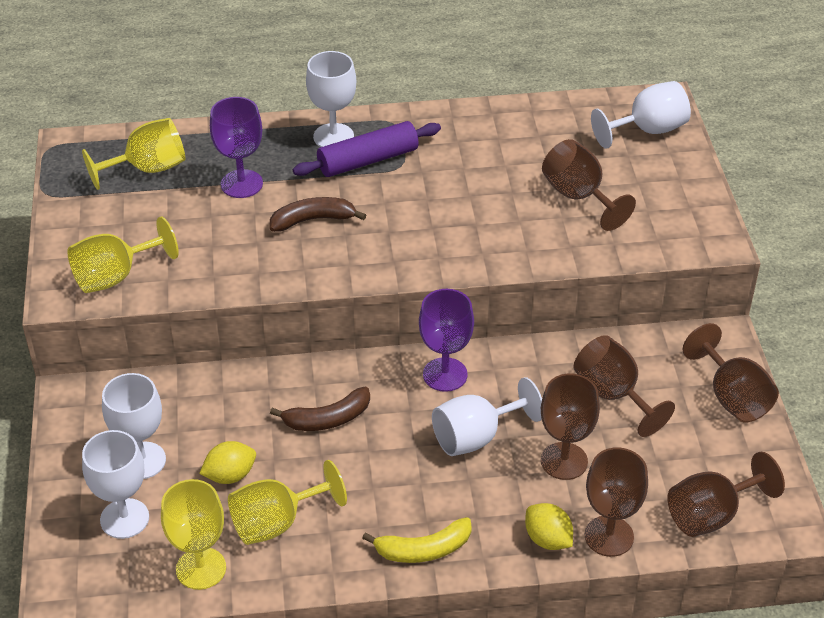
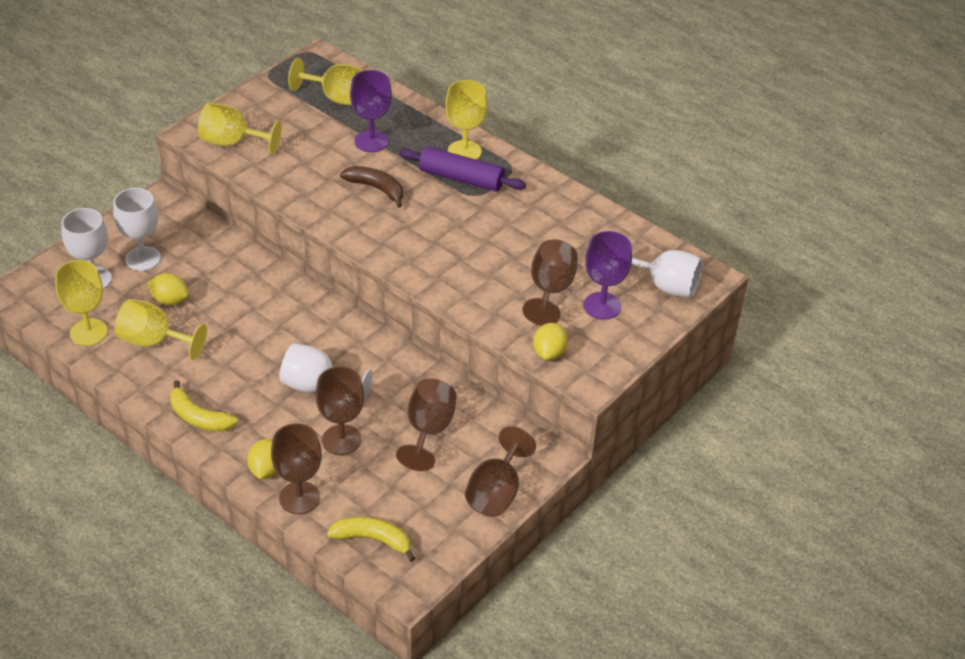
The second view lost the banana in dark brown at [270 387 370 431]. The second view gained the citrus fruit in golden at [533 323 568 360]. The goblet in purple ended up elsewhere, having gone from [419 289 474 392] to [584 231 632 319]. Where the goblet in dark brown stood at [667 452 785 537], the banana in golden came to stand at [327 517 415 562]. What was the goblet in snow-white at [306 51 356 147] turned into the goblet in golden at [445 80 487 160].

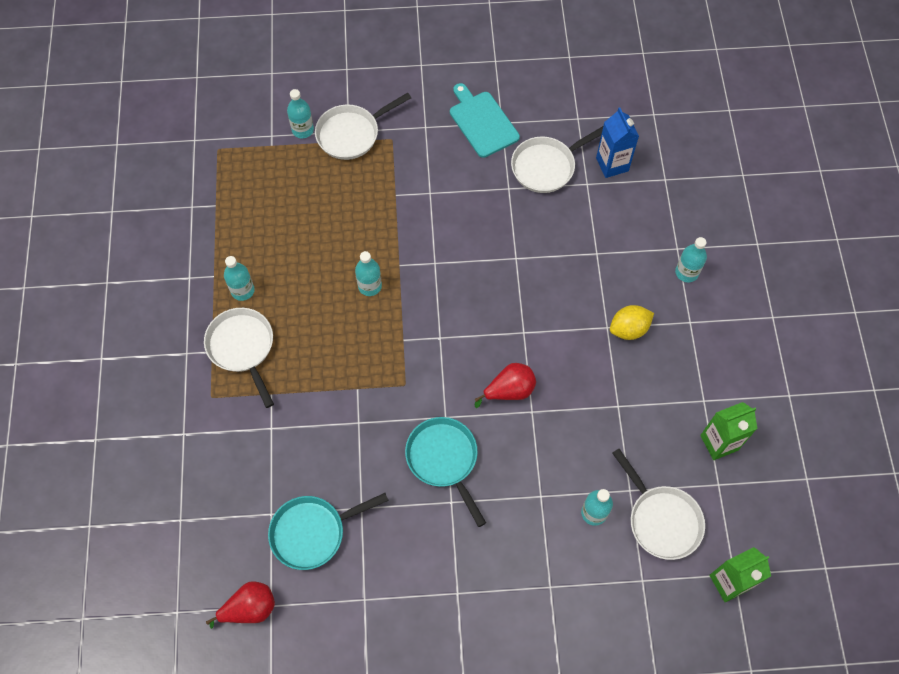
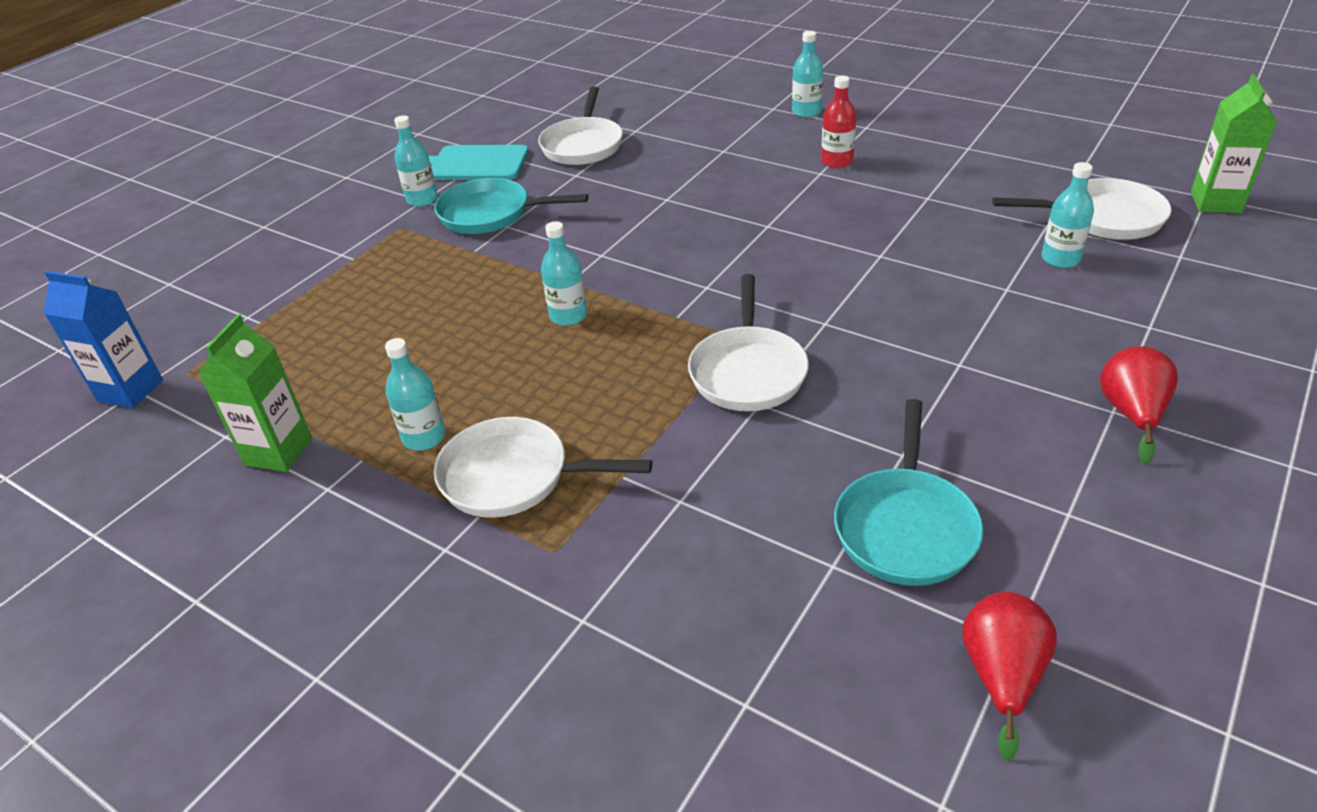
The flask in aqua ended up elsewhere, having gone from [287 89 314 138] to [394 115 438 207]. The frying pan in snow-white ended up elsewhere, having gone from [315 93 411 160] to [688 274 809 411]. The frying pan in aqua ended up elsewhere, having gone from [405 417 486 527] to [434 178 588 234]. The pear fruit in crimson ended up elsewhere, having gone from [475 363 536 408] to [1100 346 1178 465]. The juice carton in royal blue ended up elsewhere, having gone from [596 107 639 178] to [44 271 163 408]. The juice carton in leaf-green ended up elsewhere, having gone from [700 402 757 460] to [198 314 312 472]. Where the citrus fruit in golden stood at [610 305 654 340], the flask in crimson came to stand at [821 76 857 168].

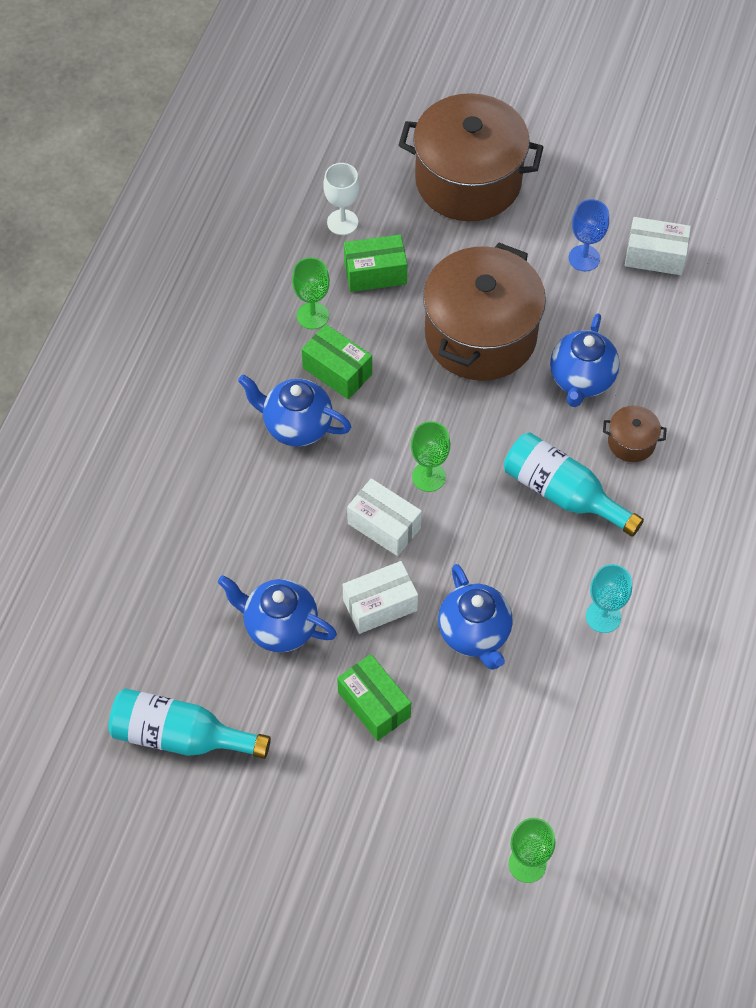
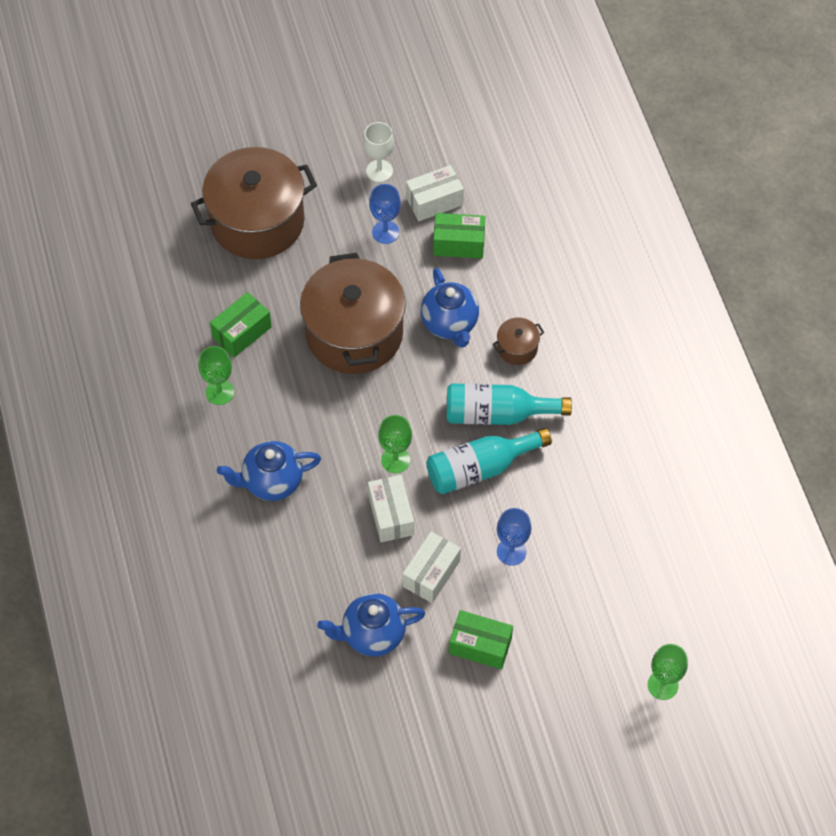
The second view lost the goblet in aqua at [586 564 632 633]. The flask in aqua ended up elsewhere, having gone from [109 688 271 759] to [426 428 552 494]. The parcel in leaf-green ended up elsewhere, having gone from [302 324 372 399] to [433 213 485 259]. The goblet in snow-white ended up elsewhere, having gone from [323 163 360 235] to [363 122 394 182]. Where the china teapot in royal blue stood at [438 564 513 670], the goblet in royal blue came to stand at [497 508 531 566]. The parcel in snow-white at [347 478 422 556] ended up facing another way, 75 degrees clockwise from before.

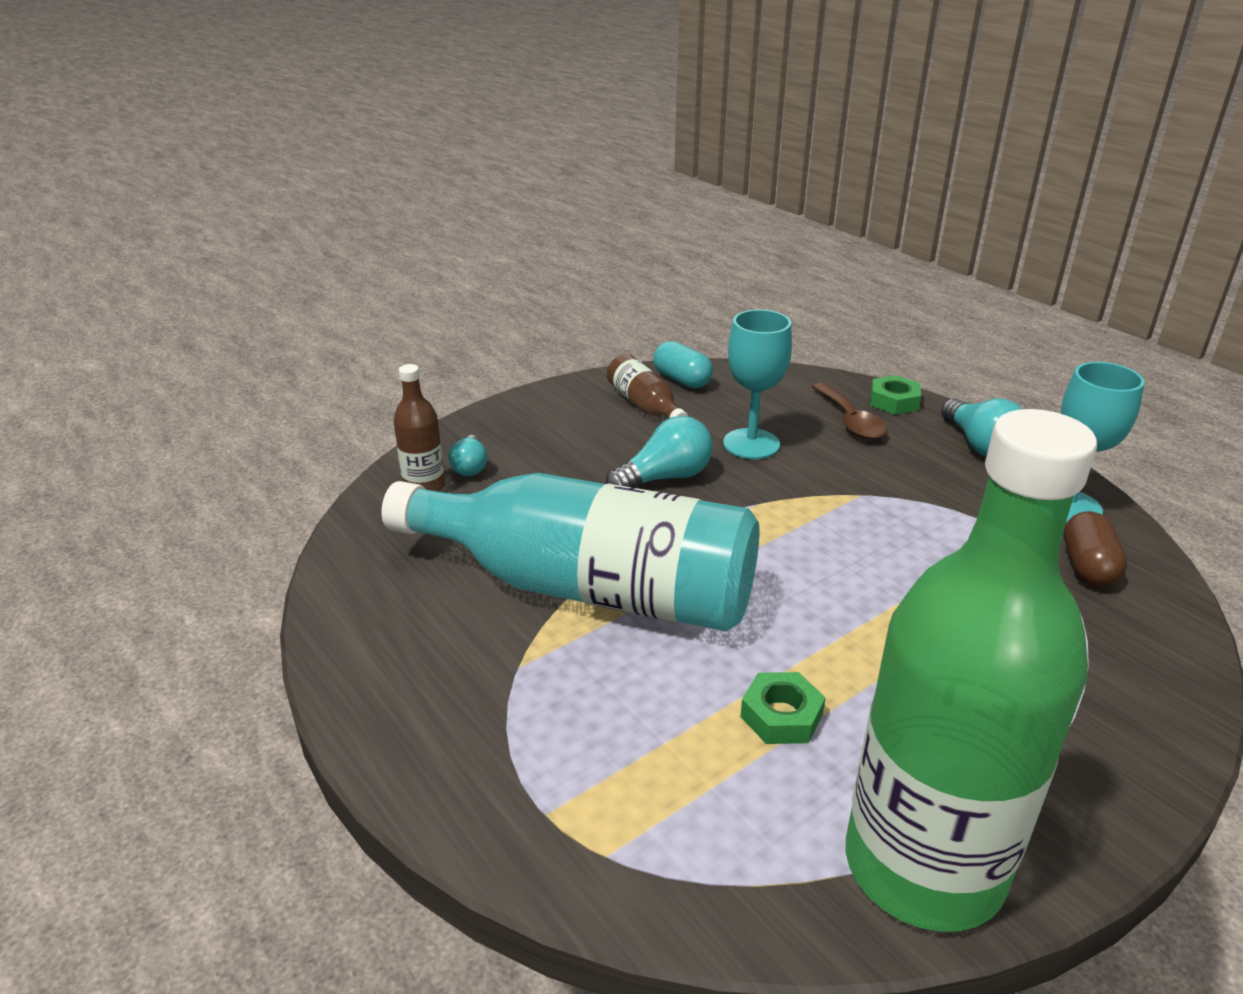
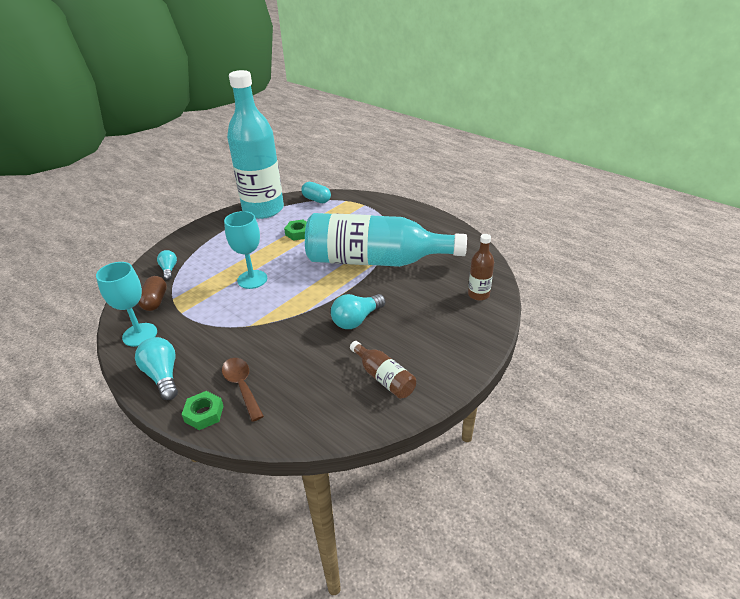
The lightbulb in aqua ended up elsewhere, having gone from [448 435 487 476] to [157 250 177 280]. The capsule in aqua ended up elsewhere, having gone from [653 341 713 389] to [301 182 331 203]. The goblet in aqua ended up elsewhere, having gone from [723 309 792 459] to [224 211 267 289]. What was the flask in leaf-green at [846 409 1097 932] turned into the flask in aqua at [227 70 284 219].

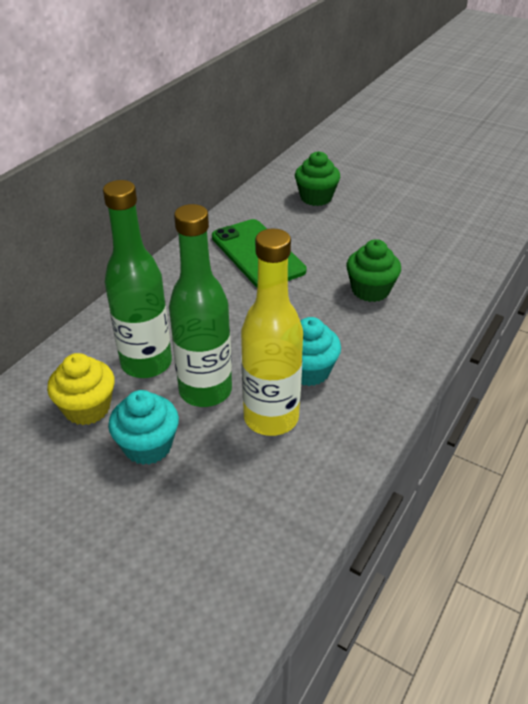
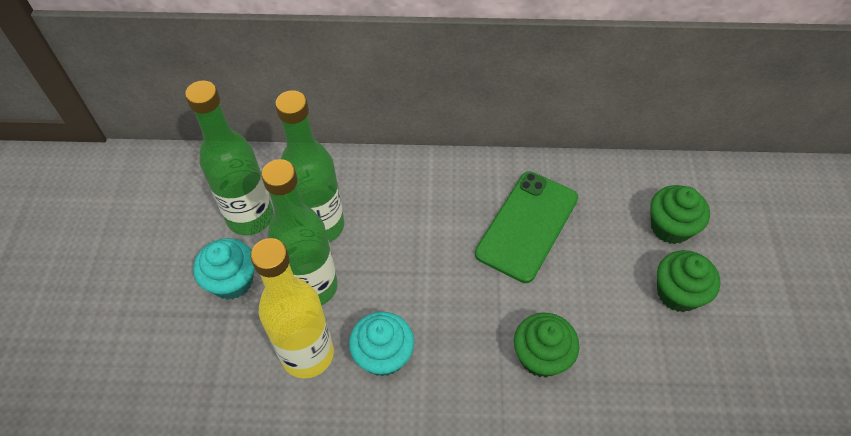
The second view gained the muffin in leaf-green at [657 250 721 312]. Where the muffin in golden stood at [47 353 115 425], the flask in leaf-green came to stand at [185 81 274 235].

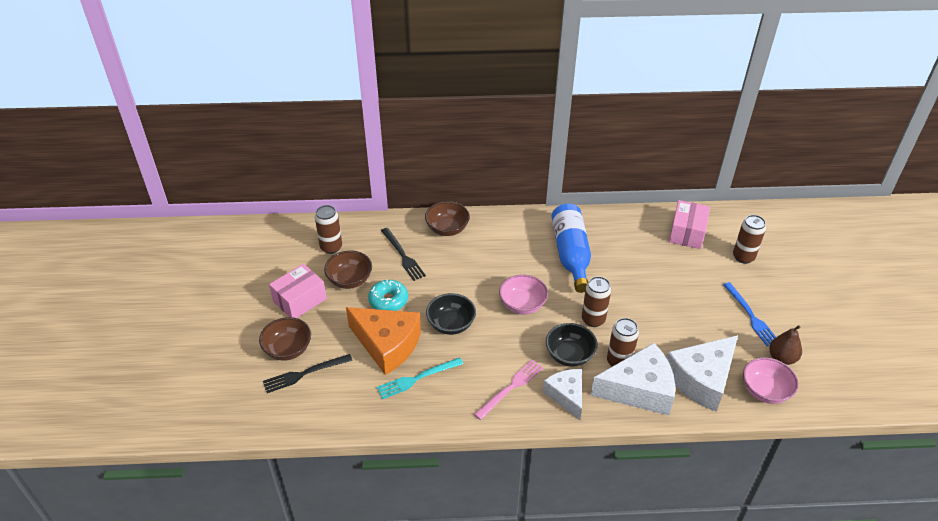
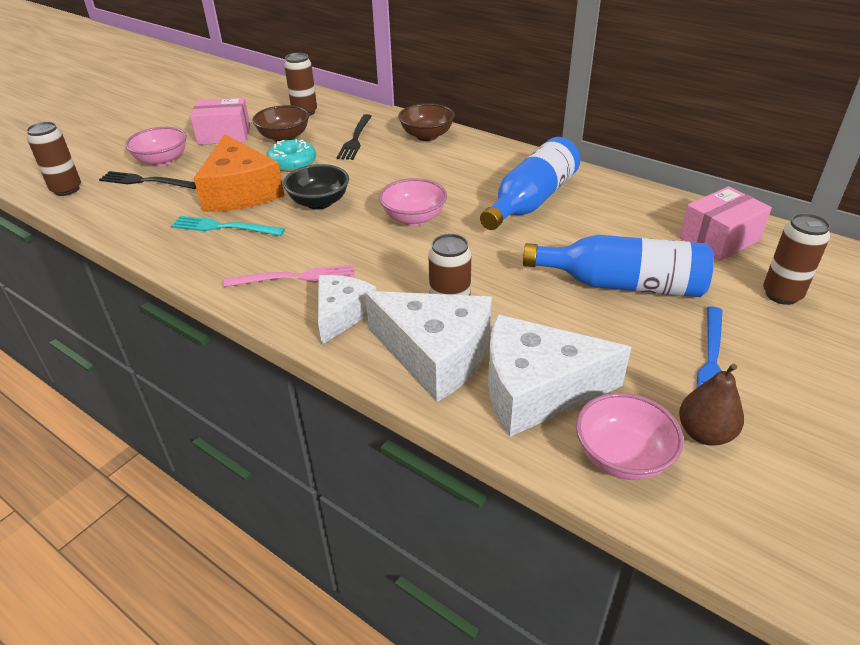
The second view lost the deep dish in ebony at [546 323 598 367]. The second view gained the flask in royal blue at [523 235 714 297]. The can in dark brown ended up elsewhere, having gone from [582 276 611 327] to [26 122 81 196]. What was the deep dish in dark brown at [259 317 311 361] turned into the deep dish in pink at [125 127 187 167].

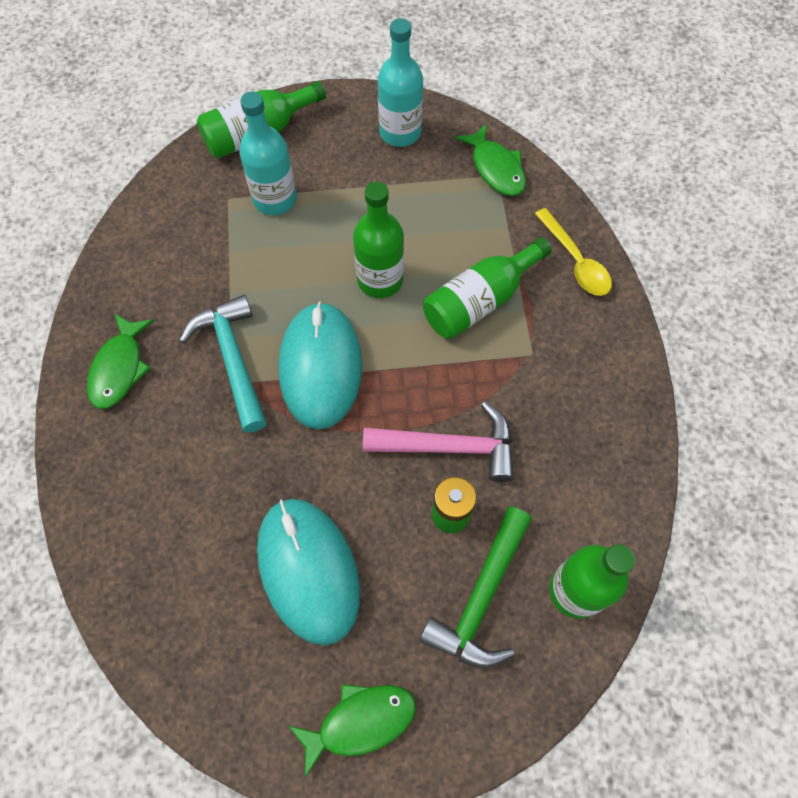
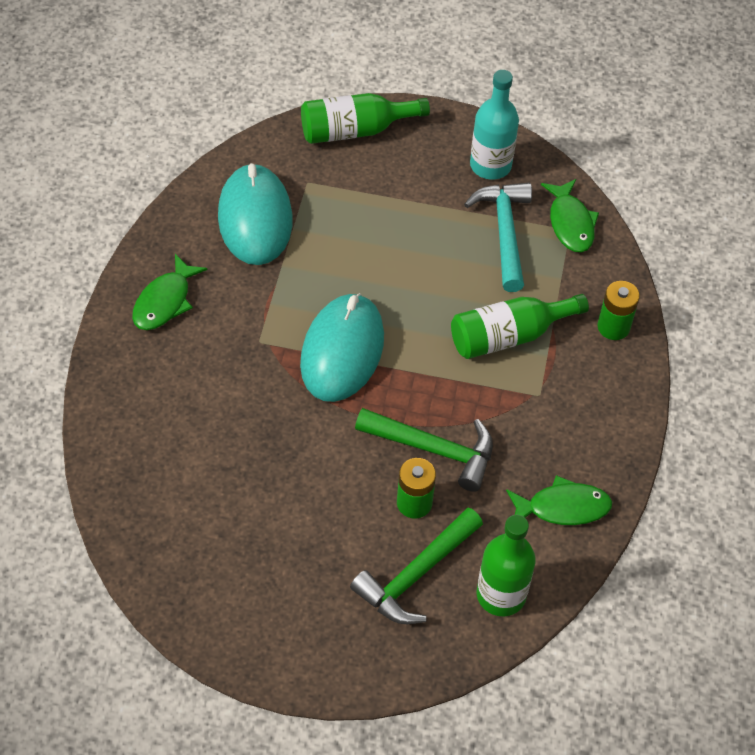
The second view lost the flask in aqua at [239 91 297 215]. The second view lost the flask in leaf-green at [353 181 404 298]. The claw hammer in aqua ended up elsewhere, having gone from [179 295 267 433] to [464 182 532 292]. The mouse in aqua ended up elsewhere, having gone from [257 499 360 646] to [218 163 293 265]. The fish figure in leaf-green ended up elsewhere, having gone from [289 684 416 778] to [506 475 612 525]. Where the tablespoon in golden stood at [535 208 612 296], the power cell in leaf-green came to stand at [597 281 640 340]. What was the claw hammer in pink at [363 402 514 482] turned into the claw hammer in leaf-green at [355 408 493 492].

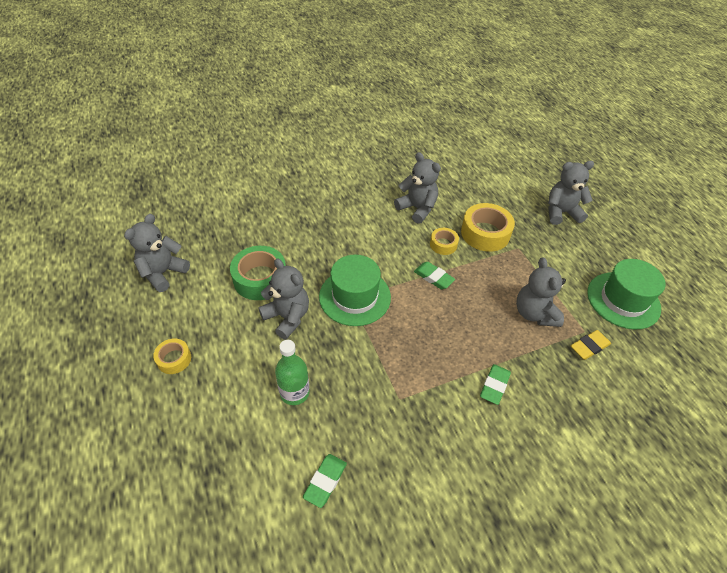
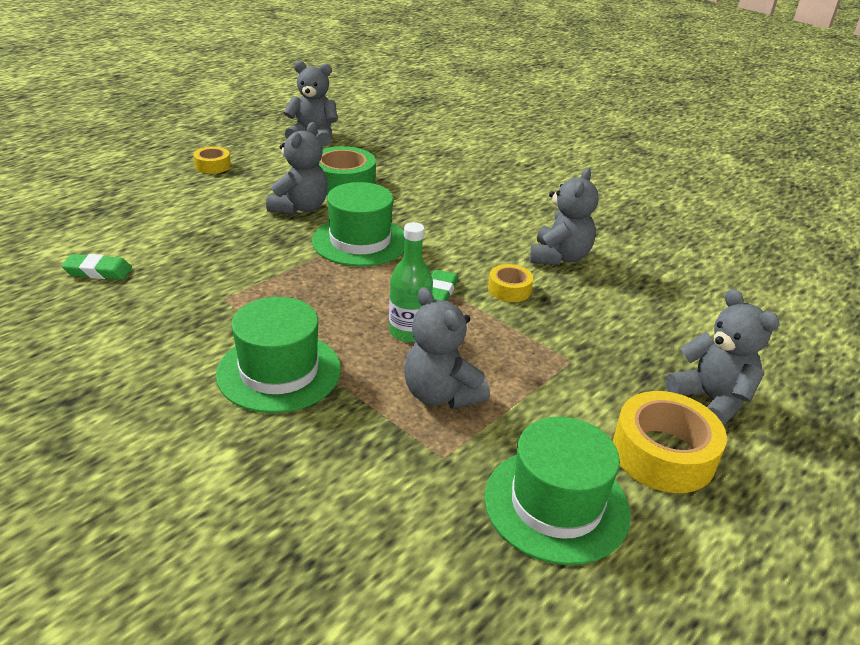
The second view lost the eraser in golden at [571 330 611 360]. The flask in leaf-green ended up elsewhere, having gone from [275 340 310 405] to [389 222 433 342]. The tape in golden ended up elsewhere, having gone from [461 203 515 252] to [613 391 727 493]. Where the eraser in leaf-green stood at [480 364 511 405], the top hat in leaf-green came to stand at [216 297 341 413]. The teddy in grey at [516 257 566 327] ended up facing another way, 90 degrees counterclockwise from before.

